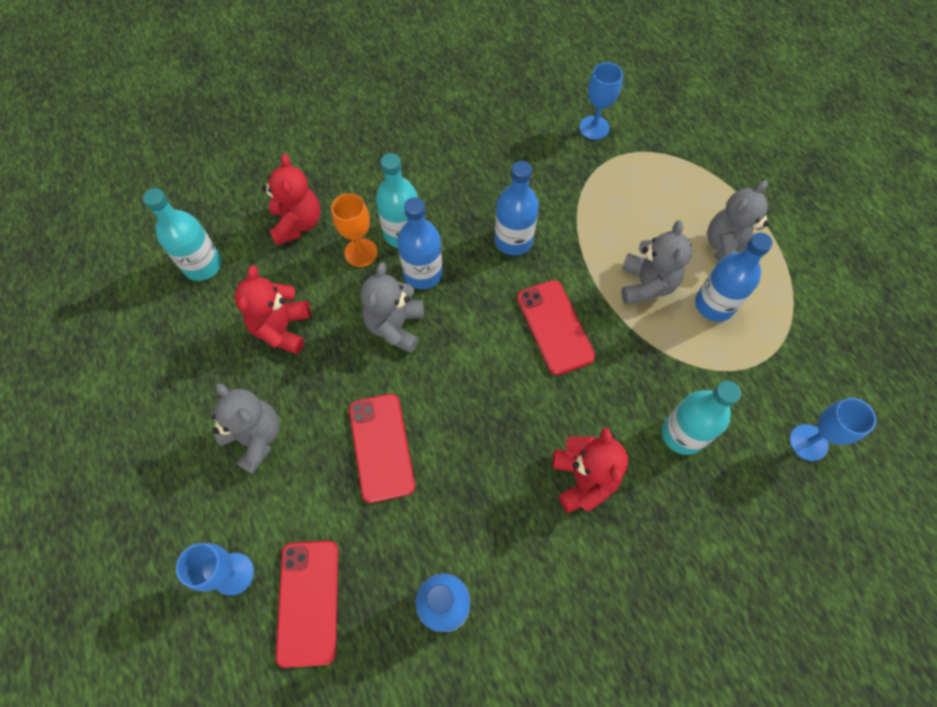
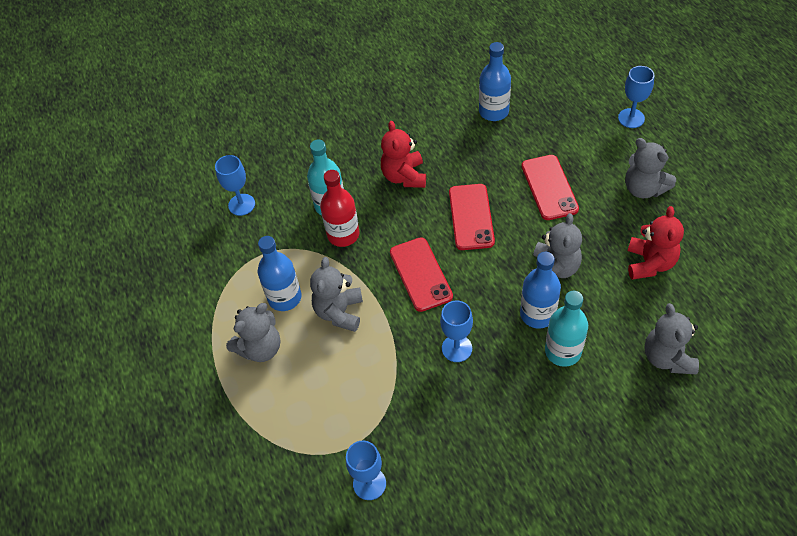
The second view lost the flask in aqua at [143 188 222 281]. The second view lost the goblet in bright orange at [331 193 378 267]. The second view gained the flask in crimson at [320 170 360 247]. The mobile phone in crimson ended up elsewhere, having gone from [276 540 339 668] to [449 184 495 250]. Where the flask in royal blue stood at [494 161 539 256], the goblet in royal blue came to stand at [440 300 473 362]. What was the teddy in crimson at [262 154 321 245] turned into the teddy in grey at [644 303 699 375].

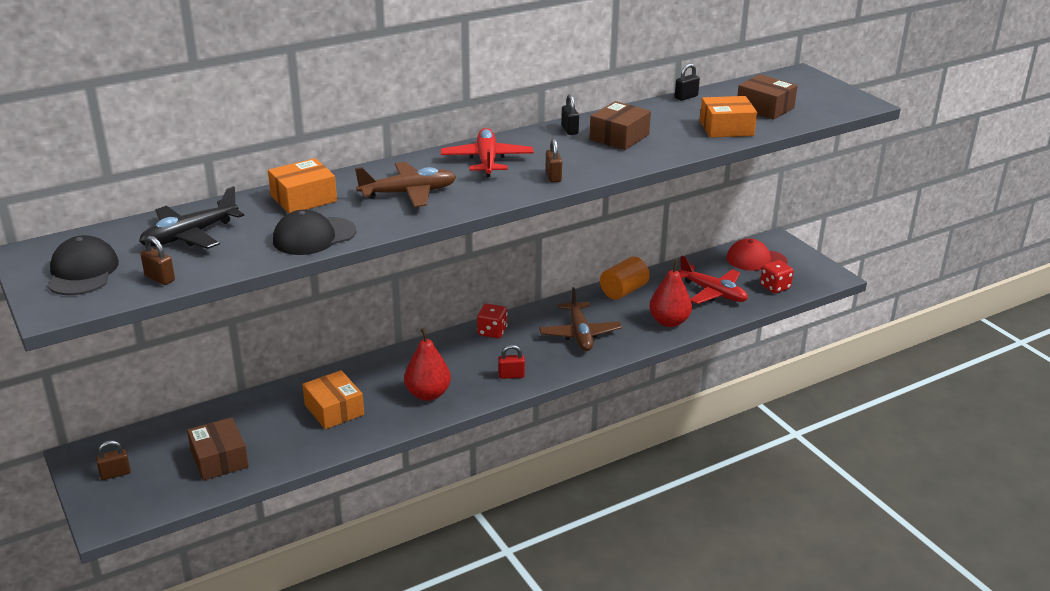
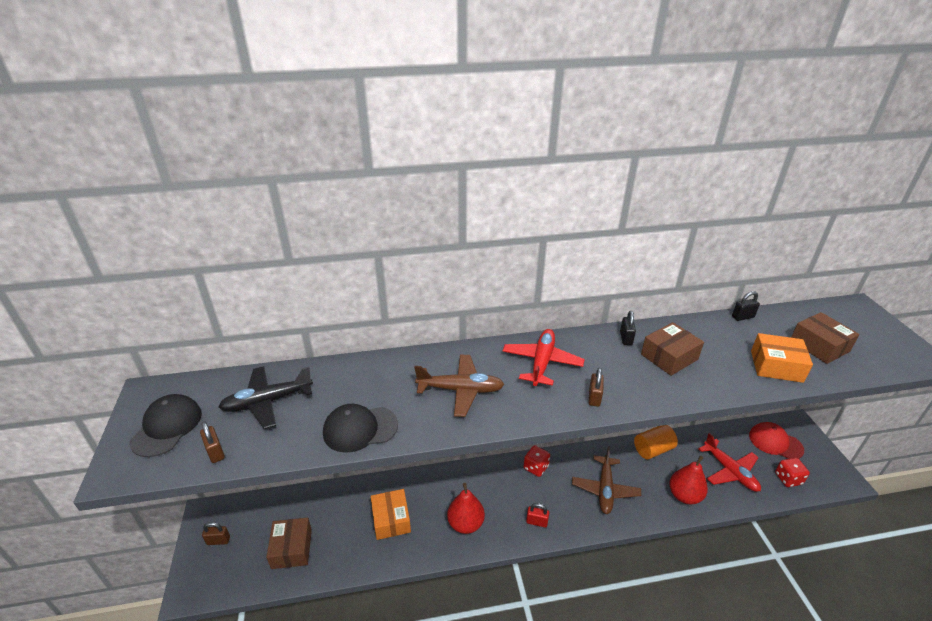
The second view lost the parcel in bright orange at [268 158 337 213].

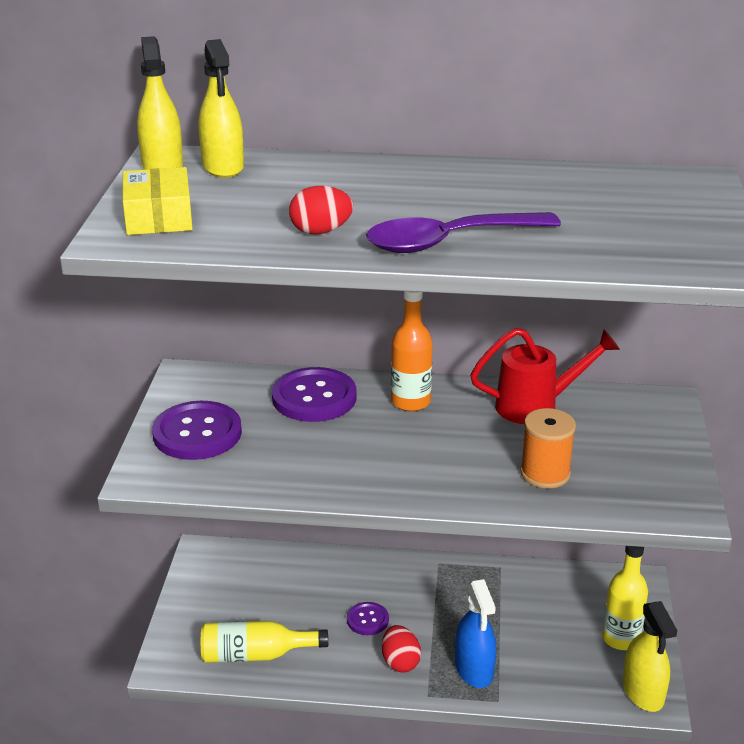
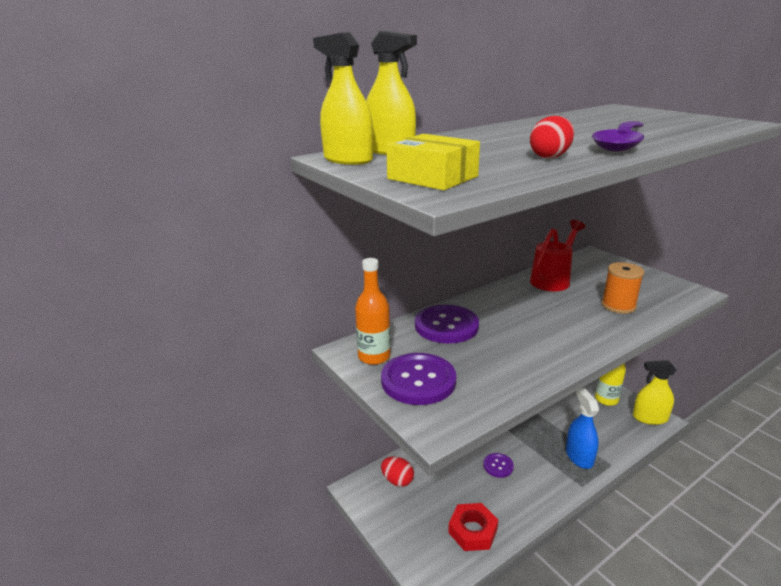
The egg shape in crimson ended up elsewhere, having gone from [382 625 421 673] to [381 457 414 487]. The flask in bright orange ended up elsewhere, having gone from [391 291 433 411] to [355 258 391 365]. Where the flask in golden stood at [201 621 328 663], the nut in crimson came to stand at [448 503 498 551]. The spray cleaner in royal blue at [455 579 496 688] ended up facing another way, 135 degrees counterclockwise from before. The spray cleaner in golden at [623 601 677 712] ended up facing another way, 150 degrees clockwise from before.

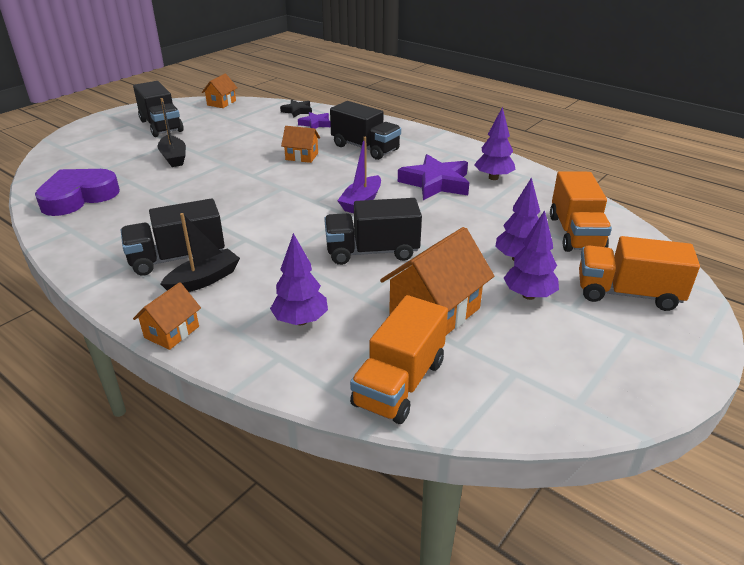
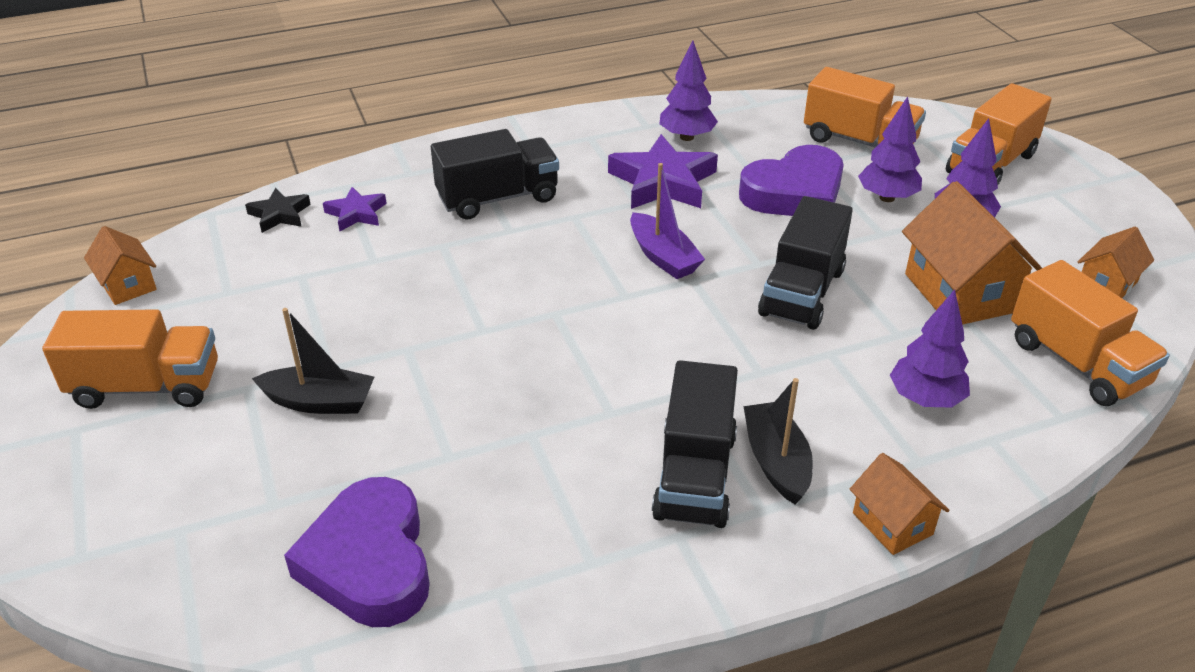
The second view gained the heart in purple at [739 145 844 216]. The house in bright orange ended up elsewhere, having gone from [281 126 320 163] to [1078 226 1154 298]. What was the truck in ebony at [133 81 183 137] turned into the truck in bright orange at [42 309 218 409].

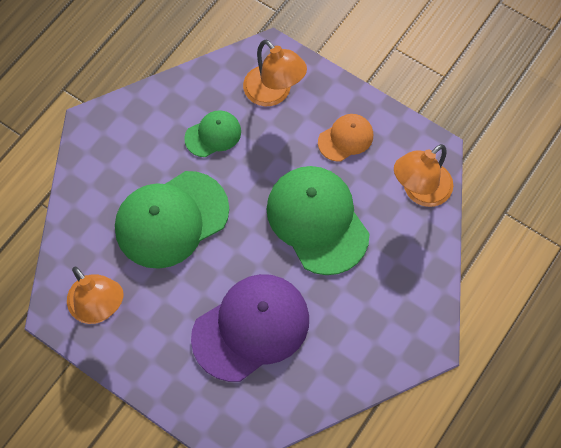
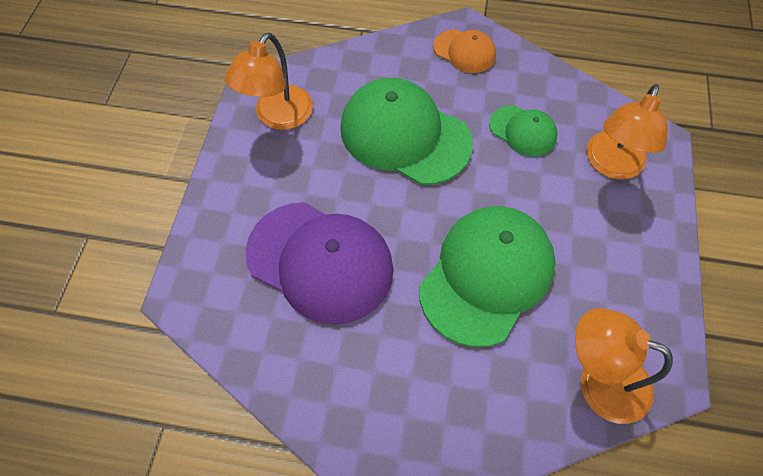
The cap in bright orange ended up elsewhere, having gone from [318 114 373 162] to [433 29 496 73].

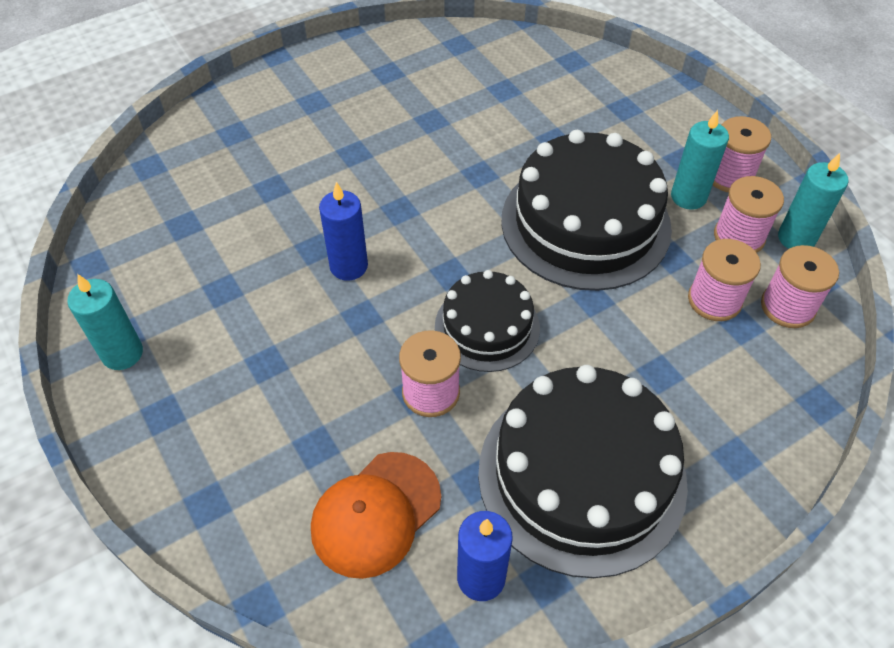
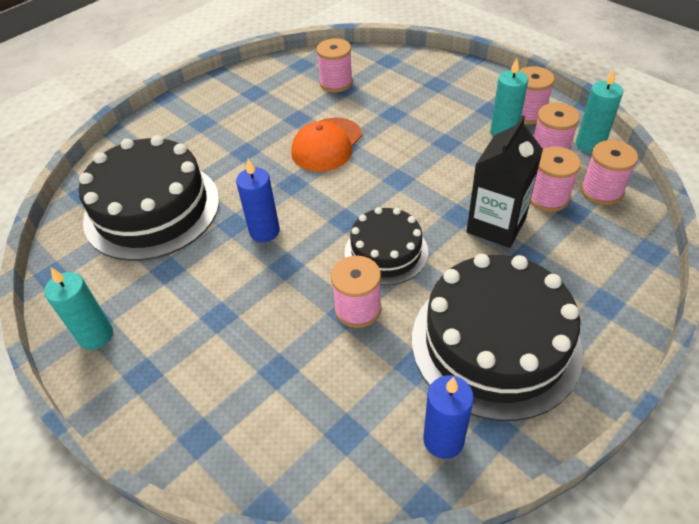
The second view gained the spool in pink at [316 39 353 92]. The second view gained the juice carton in ebony at [466 115 543 248]. The cap in bright orange ended up elsewhere, having gone from [311 452 441 579] to [291 118 362 172]. The gateau in ebony ended up elsewhere, having gone from [501 130 672 291] to [79 135 219 261].

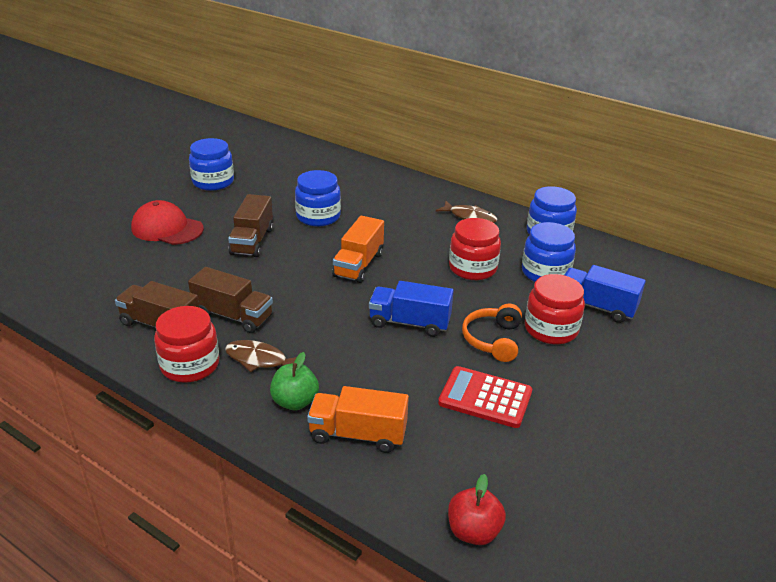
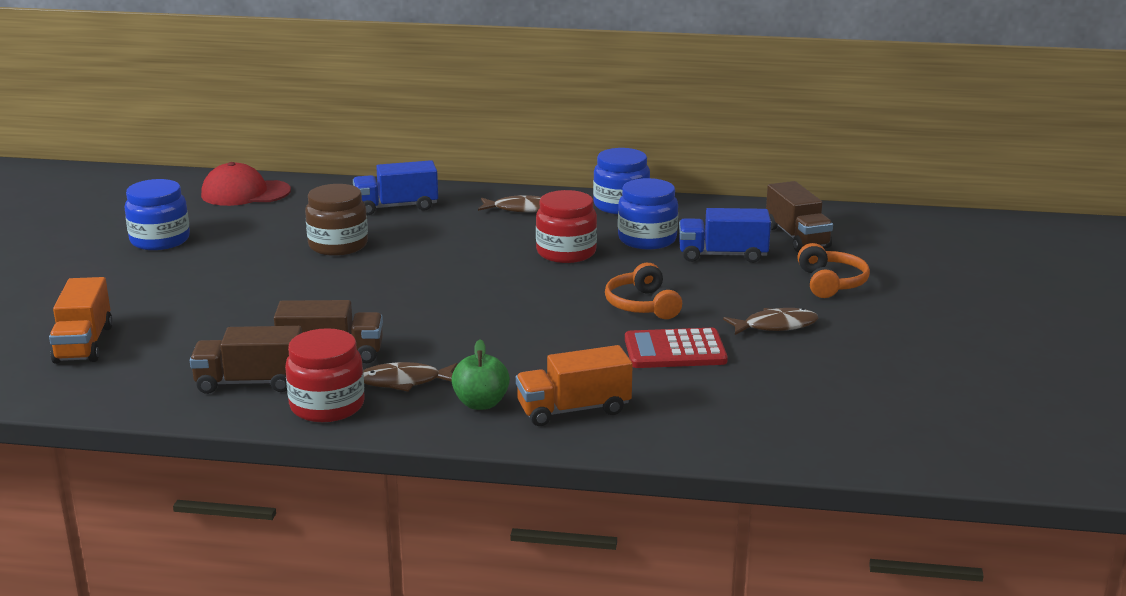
The second view lost the apple in crimson at [448 474 506 545]. The second view lost the jam jar in crimson at [525 274 585 344]. The second view gained the fish figure in dark brown at [723 308 818 335]. The second view gained the headset in bright orange at [797 243 870 298]. The cap in crimson ended up elsewhere, having gone from [131 200 204 245] to [201 162 291 206]. The truck in dark brown ended up elsewhere, having gone from [228 194 273 257] to [766 181 833 252]. The truck in bright orange ended up elsewhere, having gone from [332 216 384 283] to [49 277 113 364]. The truck in royal blue ended up elsewhere, having gone from [369 281 454 337] to [353 160 438 215]. What was the jam jar in royal blue at [295 170 341 227] turned into the jam jar in dark brown at [305 184 368 256].

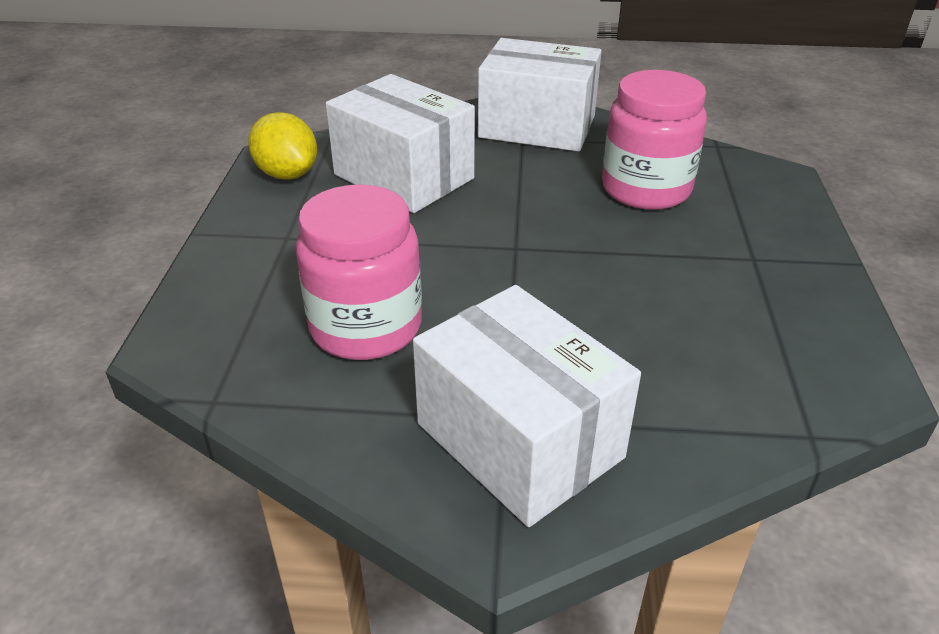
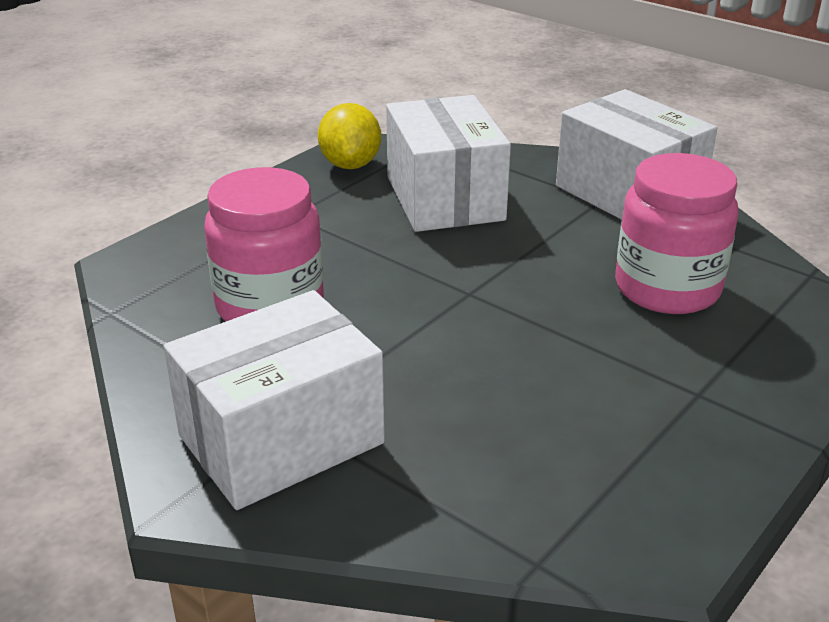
The parcel in snow-white at [413 285 641 527] ended up facing another way, 60 degrees clockwise from before.

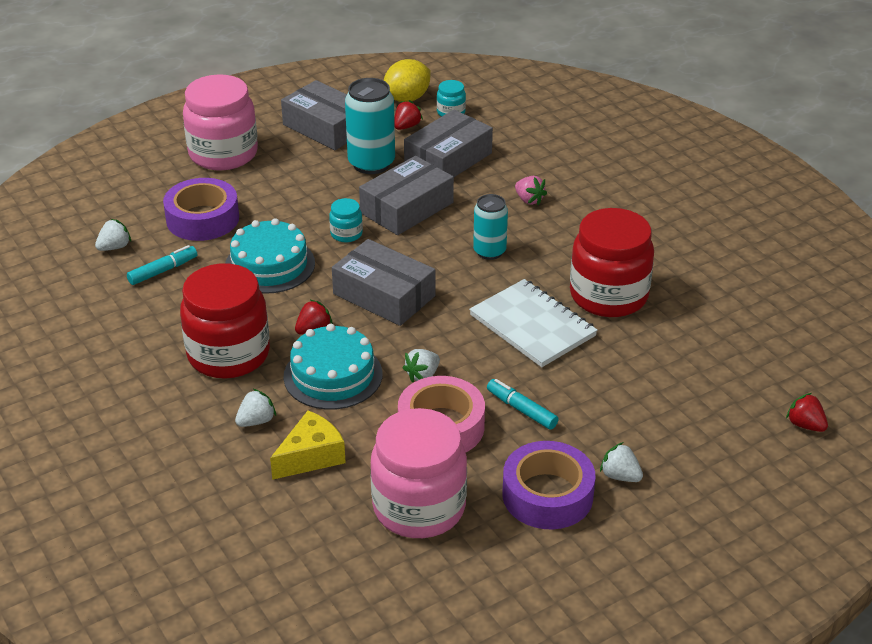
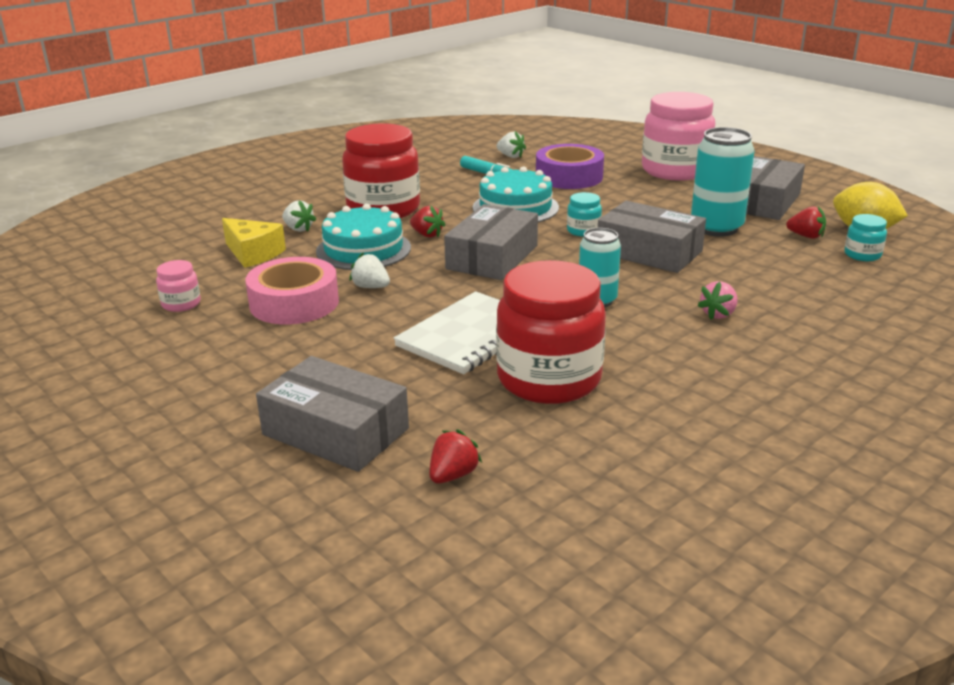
The second view lost the marker pen in aqua at [487 379 559 430]. The second view lost the tape in purple at [502 441 595 530]. The second view lost the strawberry in snow-white at [600 442 643 482]. The parcel in grey ended up elsewhere, having gone from [404 110 493 177] to [256 356 409 472]. The strawberry in crimson ended up elsewhere, having gone from [786 393 828 432] to [429 429 482 484]. The size of the jam jar in pink at [370 408 467 538] changed by a factor of 0.43.

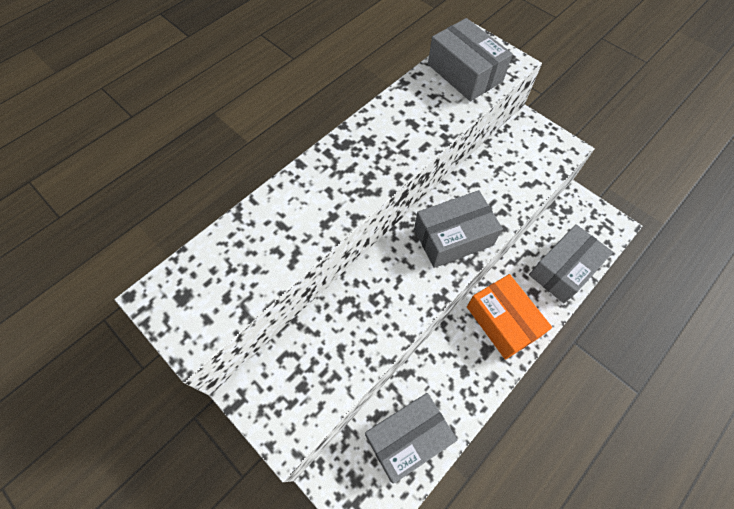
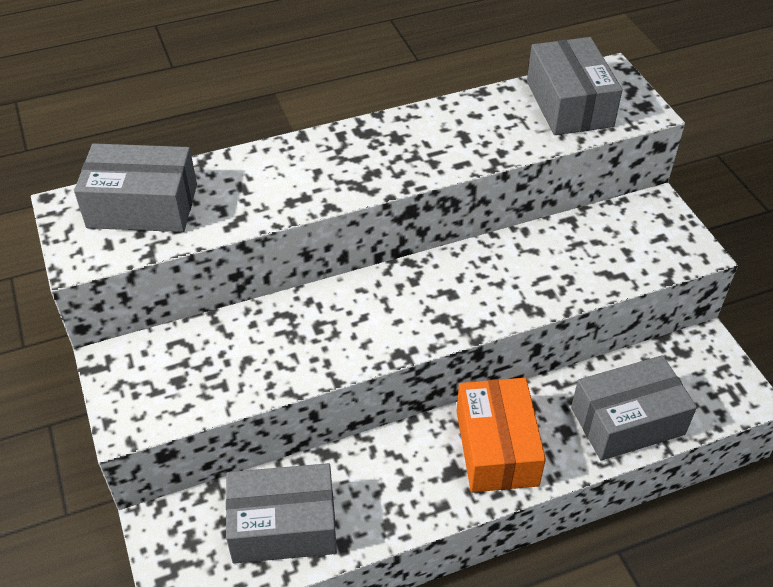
The parcel in grey ended up elsewhere, having gone from [414 190 503 268] to [74 143 197 232].

